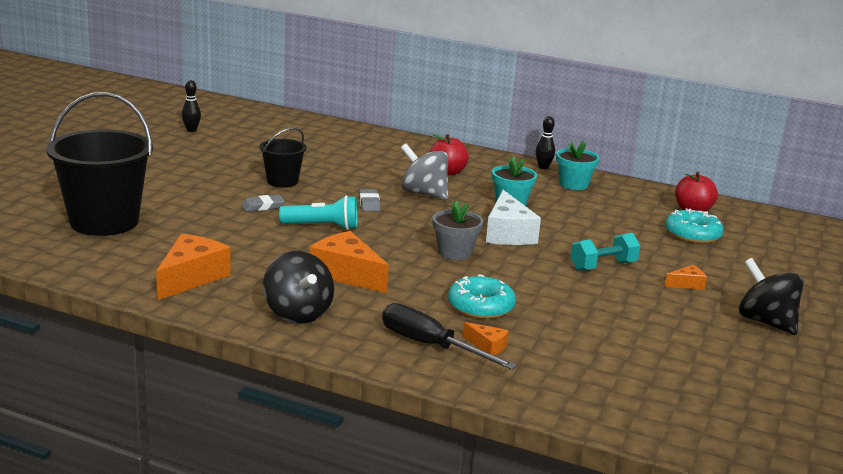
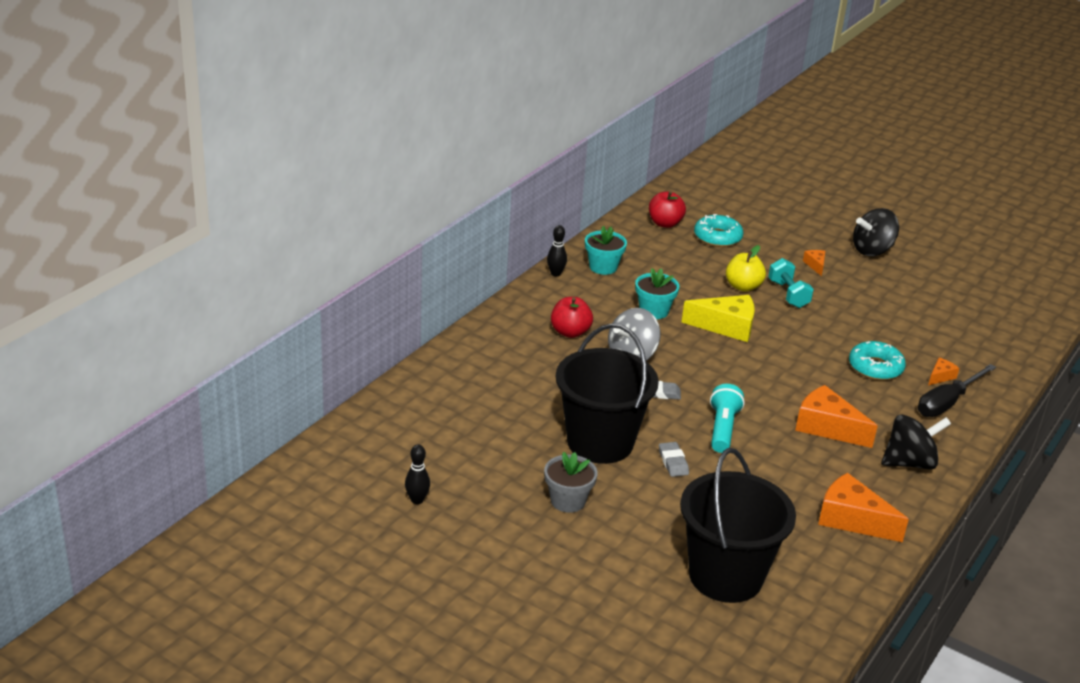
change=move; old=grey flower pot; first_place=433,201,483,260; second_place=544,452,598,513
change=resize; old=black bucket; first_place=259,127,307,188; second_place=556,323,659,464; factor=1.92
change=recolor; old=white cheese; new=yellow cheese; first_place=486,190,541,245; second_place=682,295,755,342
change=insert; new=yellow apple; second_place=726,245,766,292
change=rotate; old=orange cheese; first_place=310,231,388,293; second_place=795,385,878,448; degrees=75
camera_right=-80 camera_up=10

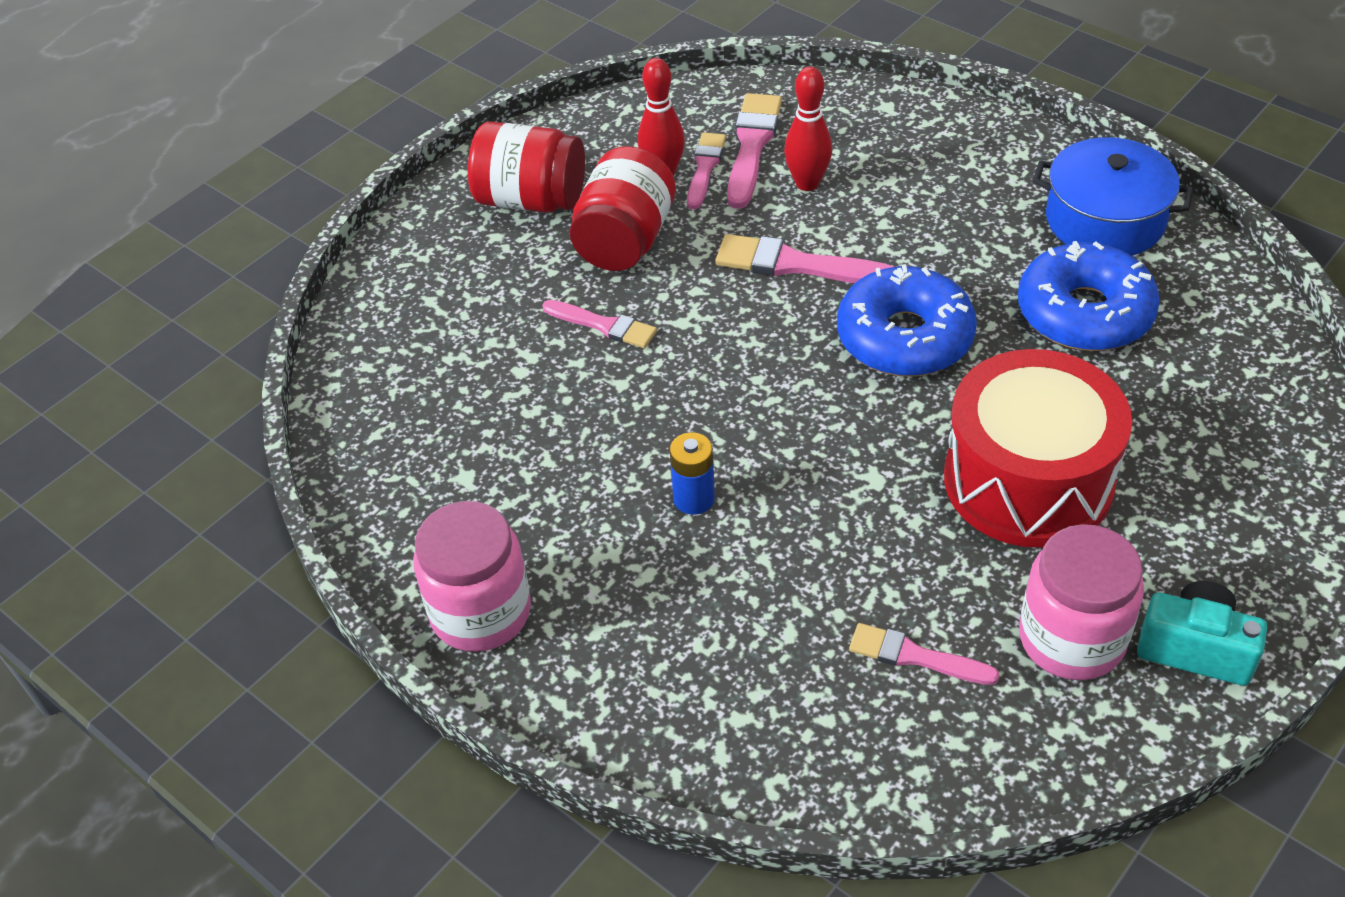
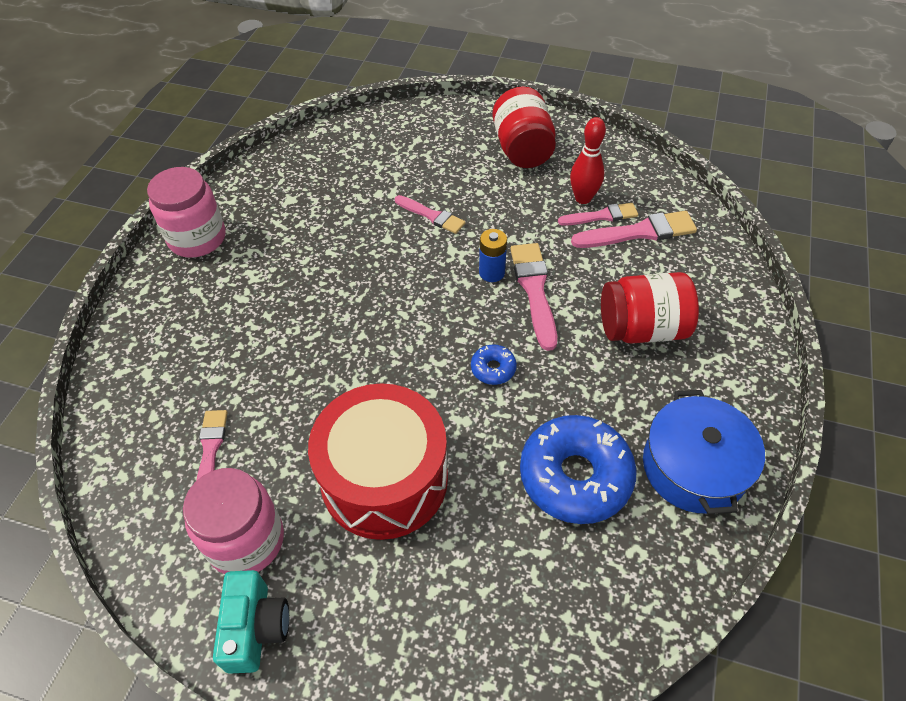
change=rotate; old=pink brush; first_place=542,300,657,348; second_place=395,195,465,234; degrees=-60
change=resize; old=blue donut; first_place=837,264,977,376; second_place=471,344,517,385; factor=0.45
change=move; old=blue battery; first_place=670,432,715,515; second_place=479,229,507,282
change=move; old=red jar; first_place=570,146,676,271; second_place=601,272,699,344
change=delete; old=red bowling pin; first_place=784,66,832,191
camera_right=65 camera_up=5

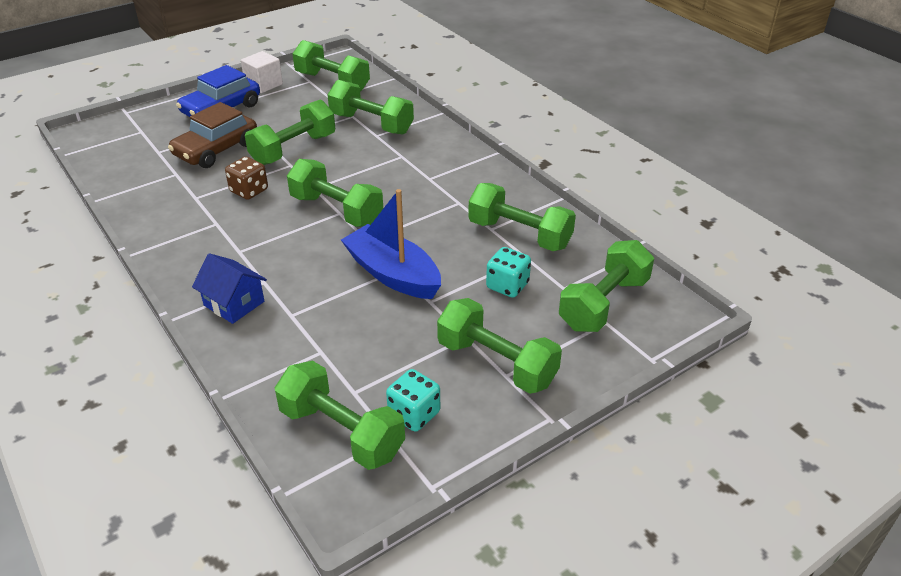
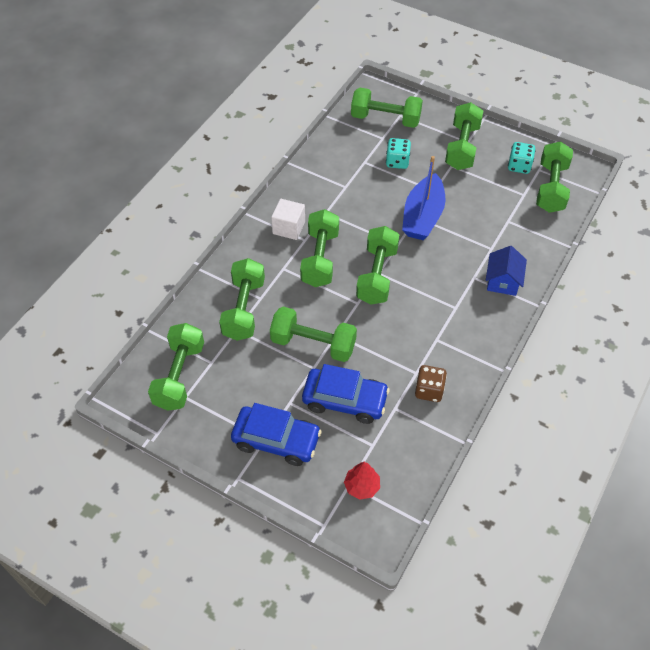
change=move; old=white cube; first_place=241,51,283,93; second_place=271,199,305,240
change=move; old=green dumbbell; first_place=468,183,576,251; second_place=300,209,339,287
change=recolor; old=brown car; new=blue car; first_place=168,102,257,168; second_place=302,364,390,424
change=insert; new=red tree; second_place=344,462,380,500
change=move; old=brown dice; first_place=225,156,268,200; second_place=415,365,447,402
camera_right=-115 camera_up=15

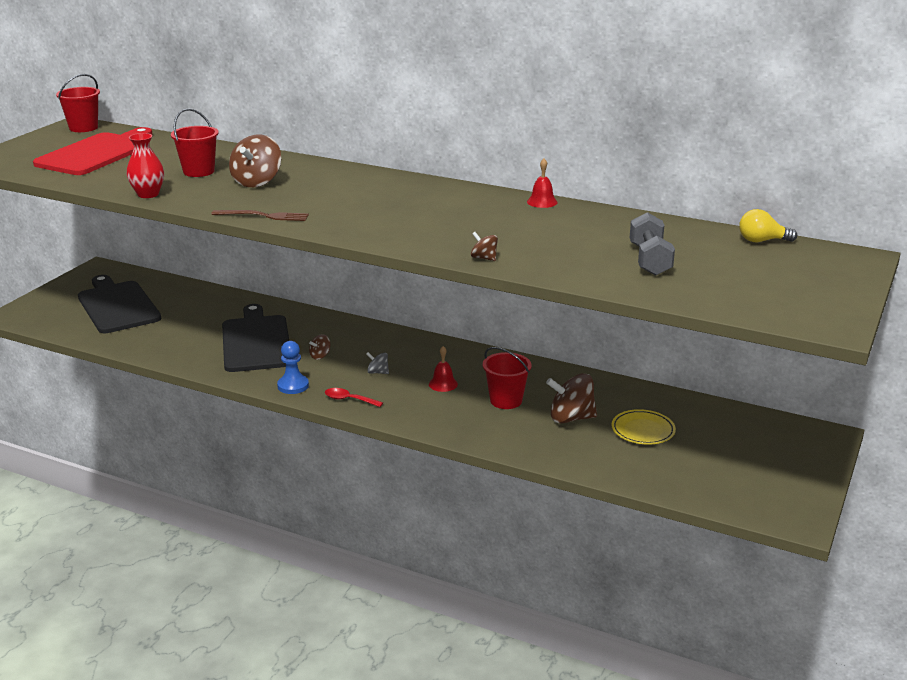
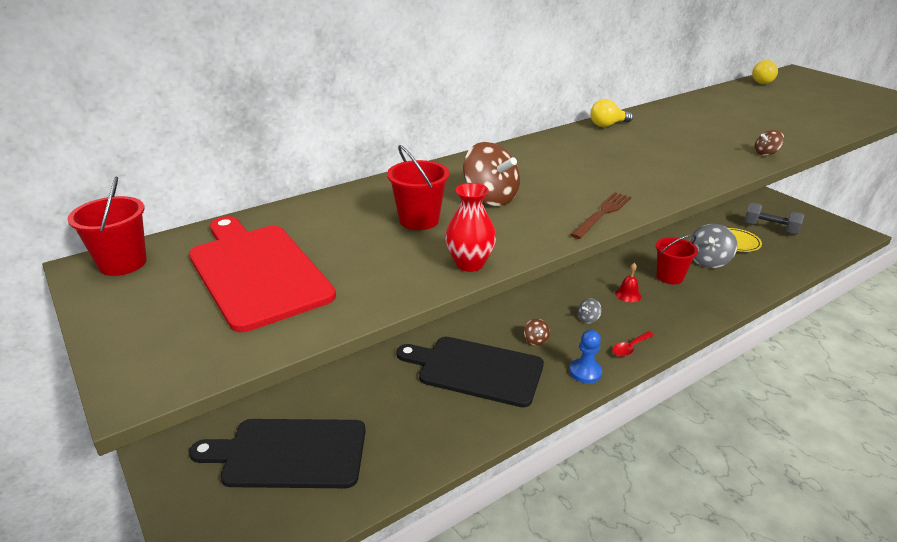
change=insert; new=yellow light bulb; second_place=590,99,633,127
change=recolor; old=brown spinning top; new=grey spinning top; first_place=546,373,597,424; second_place=689,224,737,268
change=move; old=grey dumbbell; first_place=630,212,675,276; second_place=744,203,804,235
change=delete; old=red bell; first_place=527,159,558,208
camera_right=-60 camera_up=5

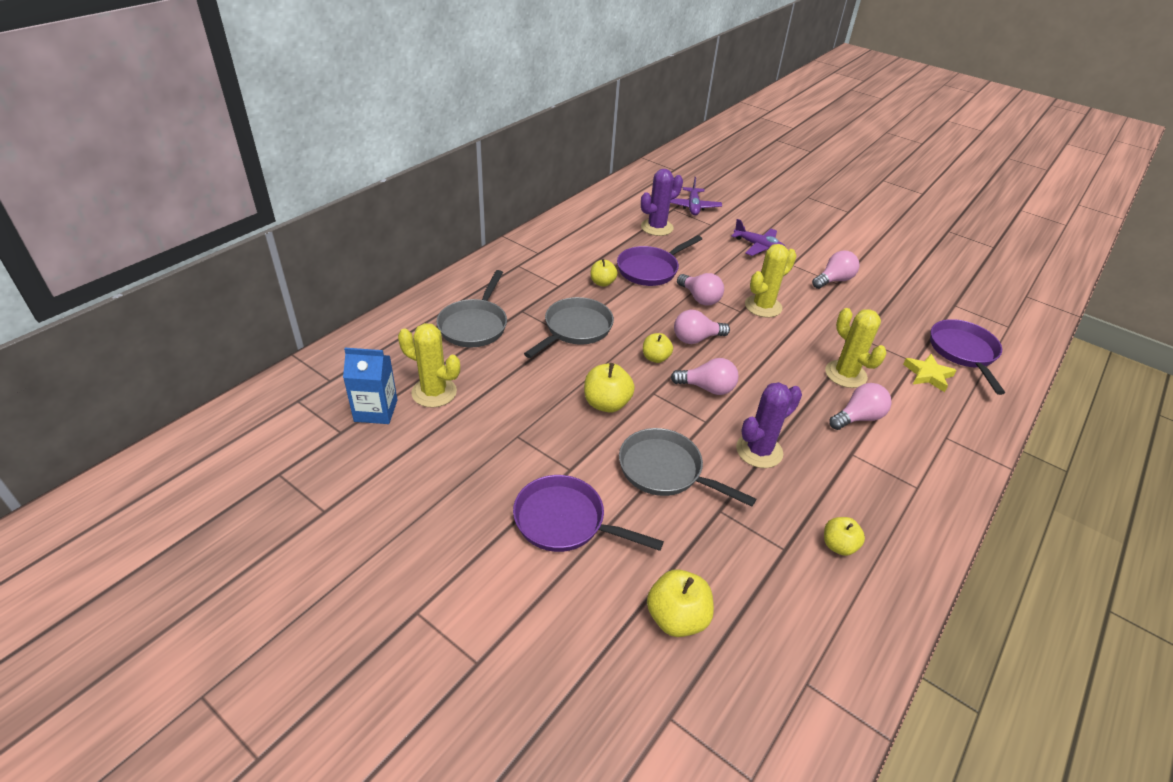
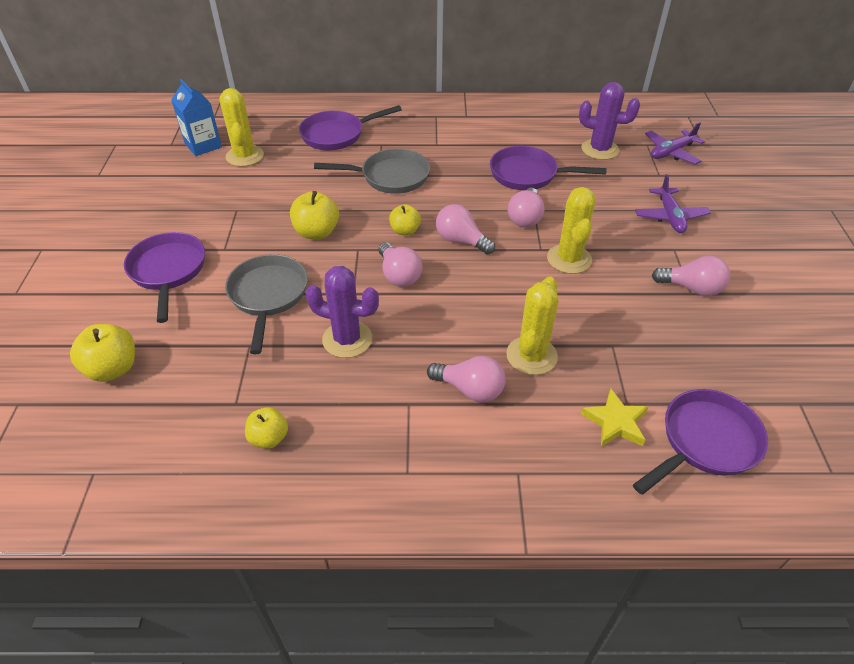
change=recolor; old=grey pan; new=purple pan; first_place=437,270,507,347; second_place=299,105,402,150
change=rotate; old=yellow cactus; first_place=745,244,797,318; second_place=547,187,596,274; degrees=75
change=delete; old=yellow apple; first_place=591,259,618,287
camera_right=55 camera_up=5

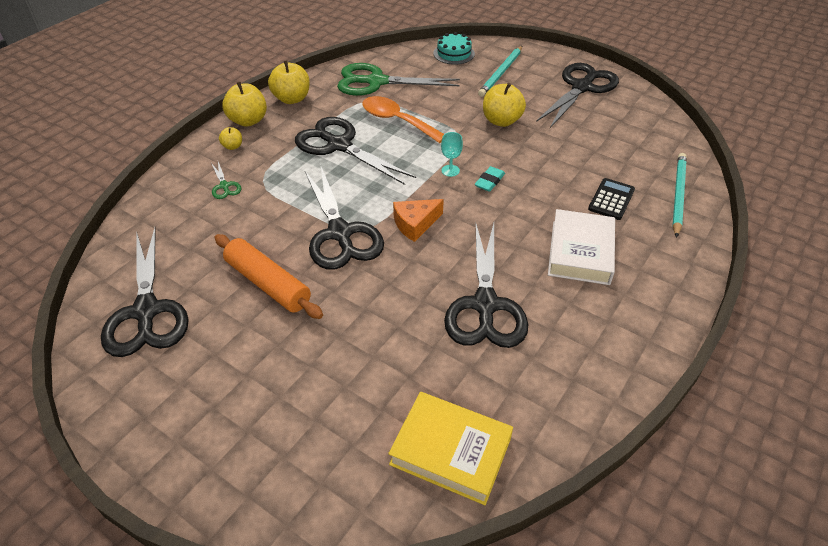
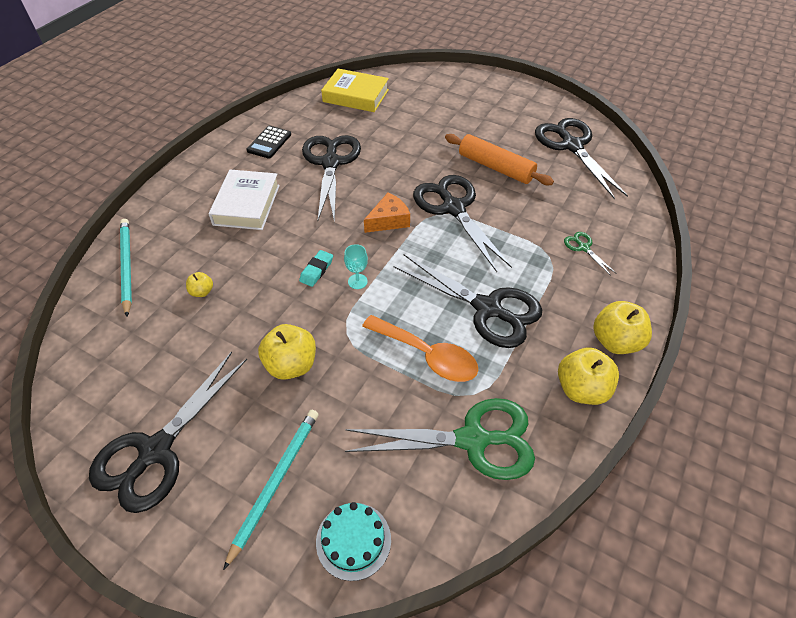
change=rotate; old=turquoise pencil; first_place=672,153,687,238; second_place=120,219,132,317; degrees=150
change=move; old=yellow apple; first_place=219,127,242,150; second_place=186,272,213,297
change=move; old=black calculator; first_place=588,178,635,220; second_place=246,126,291,159
camera_right=175 camera_up=5

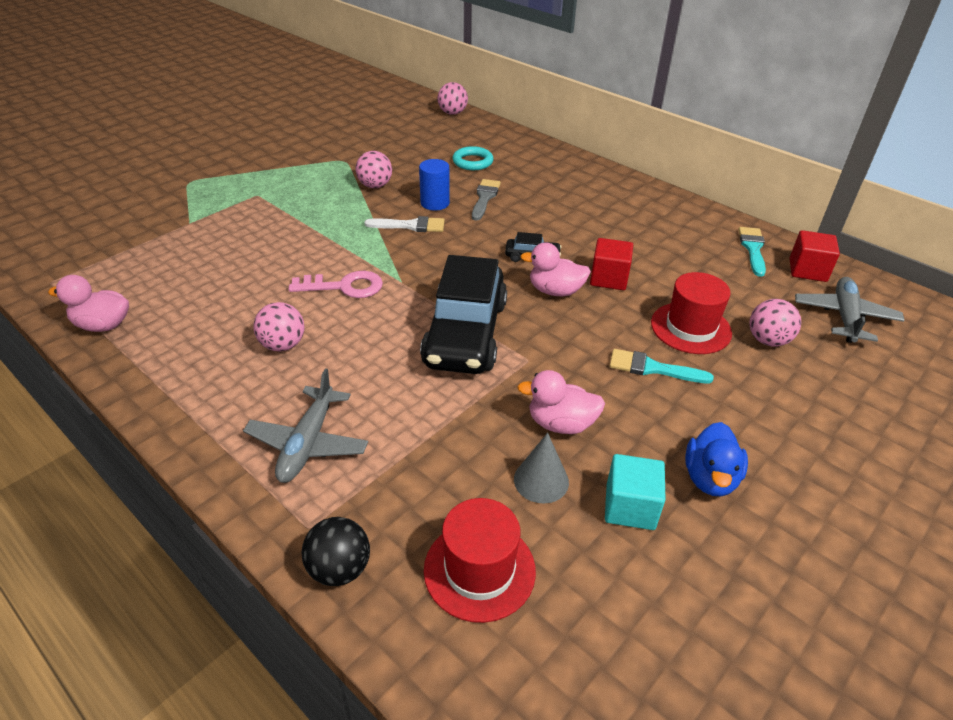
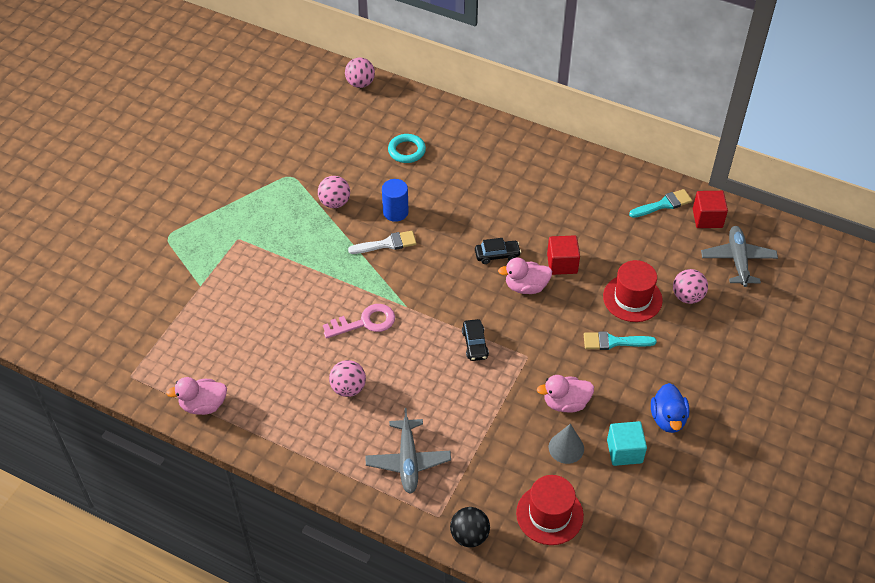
change=resize; old=black car; first_place=420,255,507,374; second_place=462,319,489,361; factor=0.42
change=rotate; old=turquoise brush; first_place=739,227,766,277; second_place=629,189,692,218; degrees=75
change=delete; old=grey brush; first_place=472,179,501,220
camera_right=-15 camera_up=10

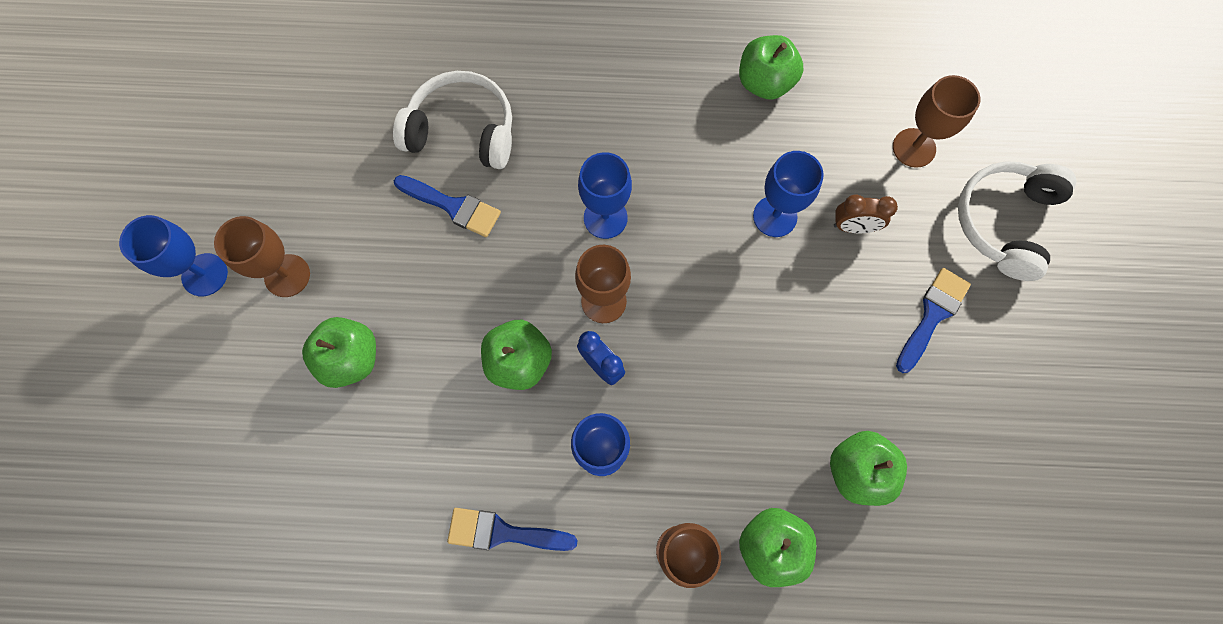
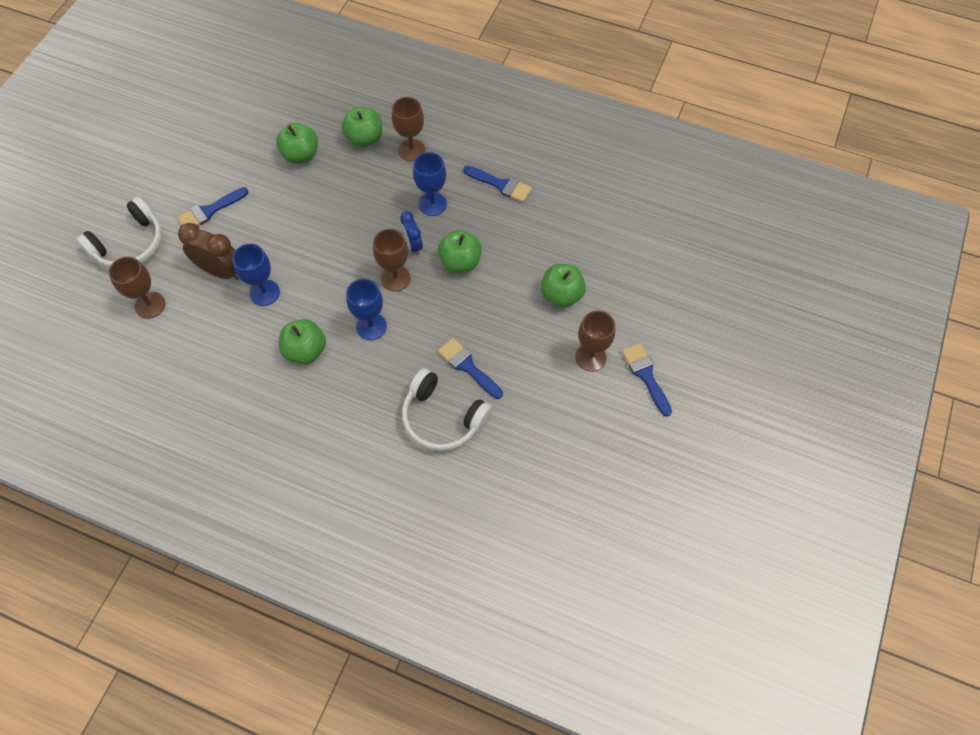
change=resize; old=brown clock; first_place=834,195,898,233; second_place=178,223,240,280; factor=1.63
change=move; old=green apple; first_place=739,35,803,100; second_place=279,319,326,364
change=replace; old=blue goblet; new=blue brush; first_place=119,215,228,296; second_place=622,343,672,417
camera_right=-160 camera_up=-10

